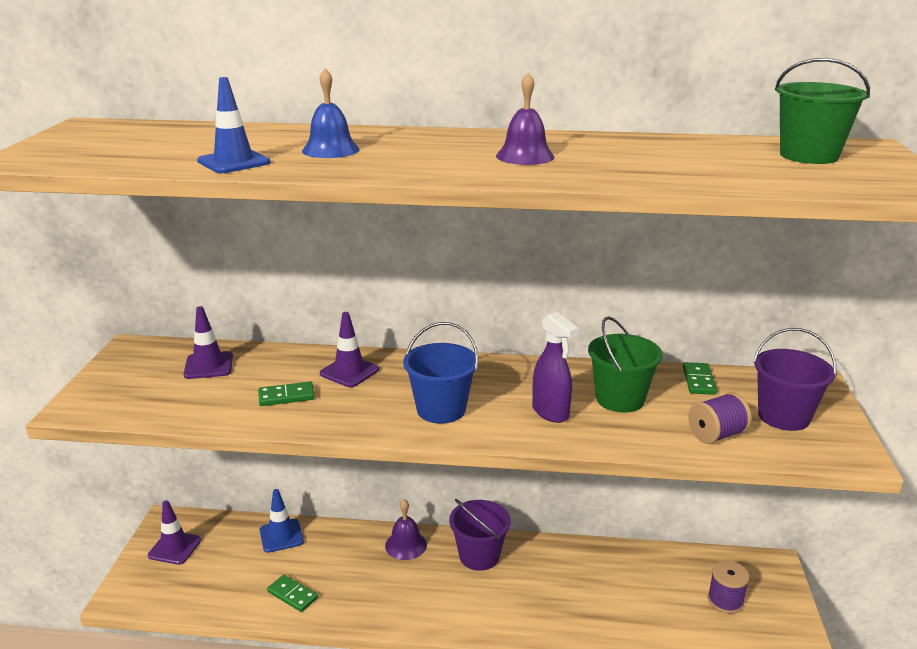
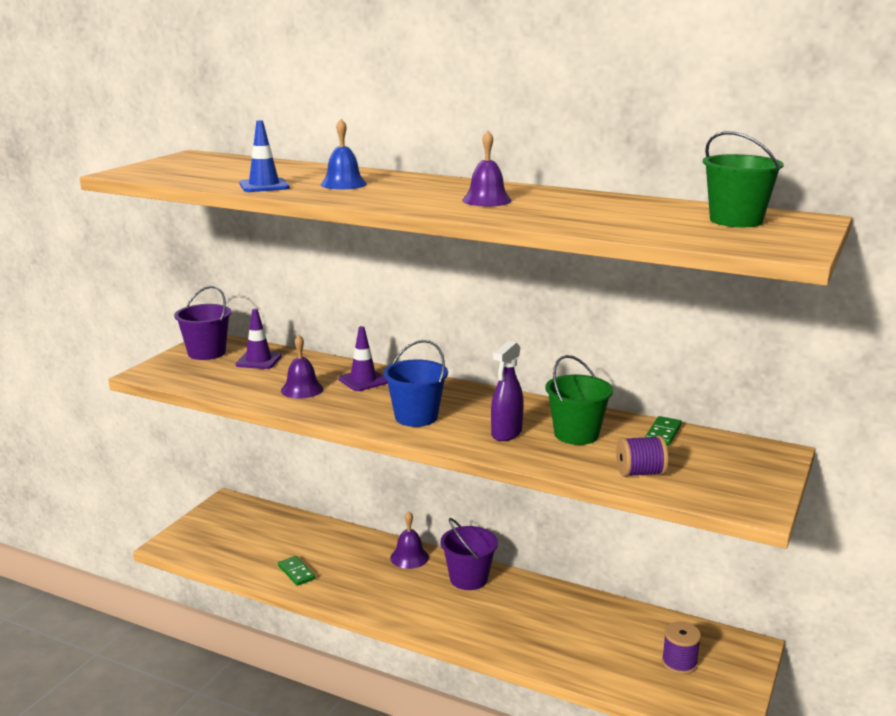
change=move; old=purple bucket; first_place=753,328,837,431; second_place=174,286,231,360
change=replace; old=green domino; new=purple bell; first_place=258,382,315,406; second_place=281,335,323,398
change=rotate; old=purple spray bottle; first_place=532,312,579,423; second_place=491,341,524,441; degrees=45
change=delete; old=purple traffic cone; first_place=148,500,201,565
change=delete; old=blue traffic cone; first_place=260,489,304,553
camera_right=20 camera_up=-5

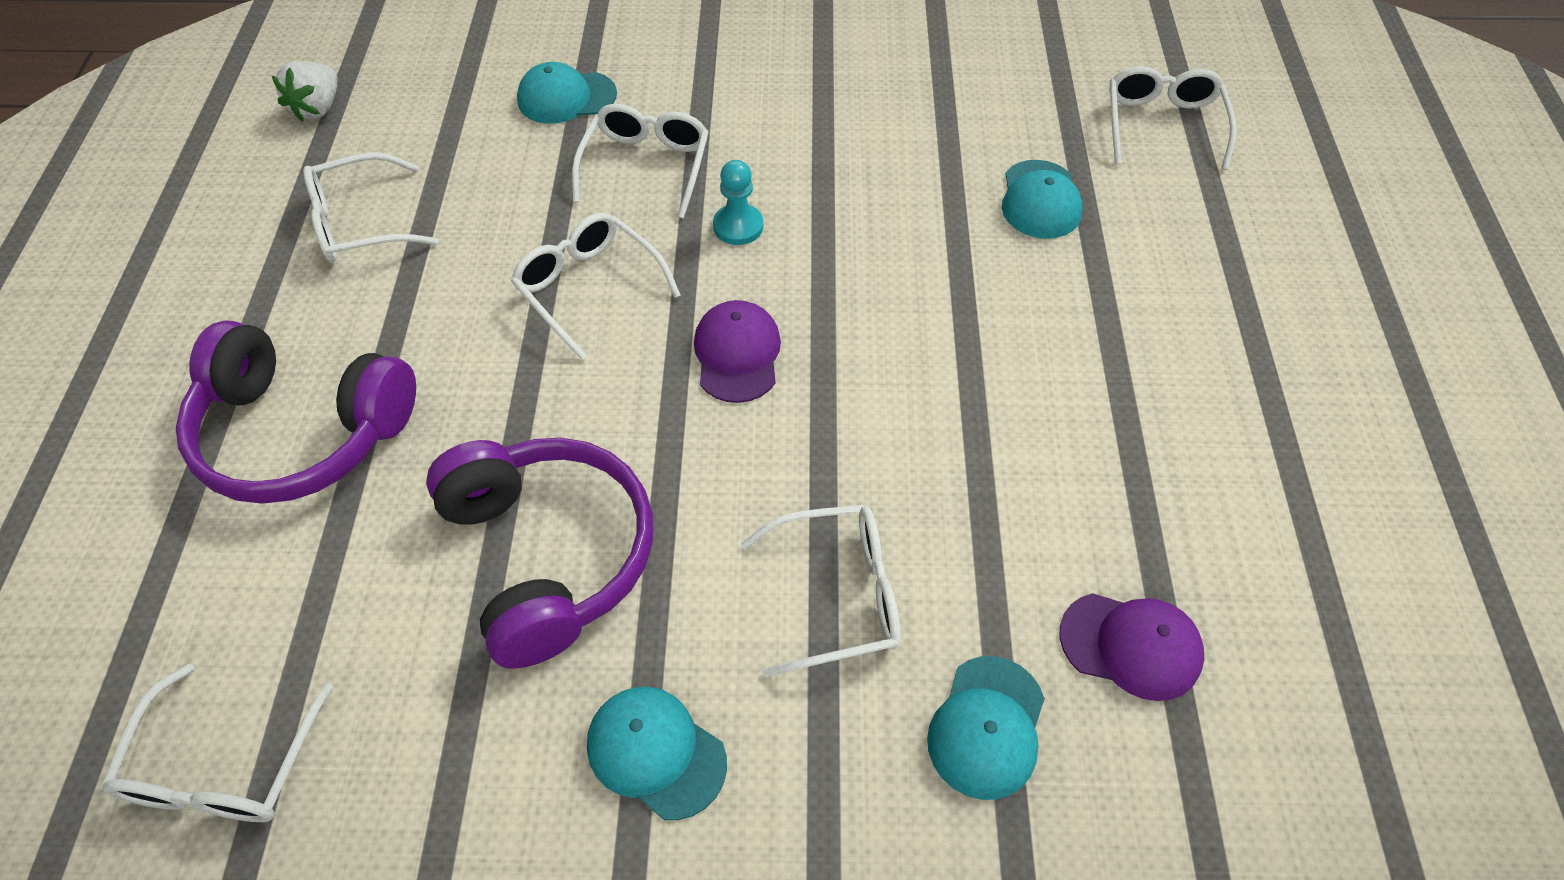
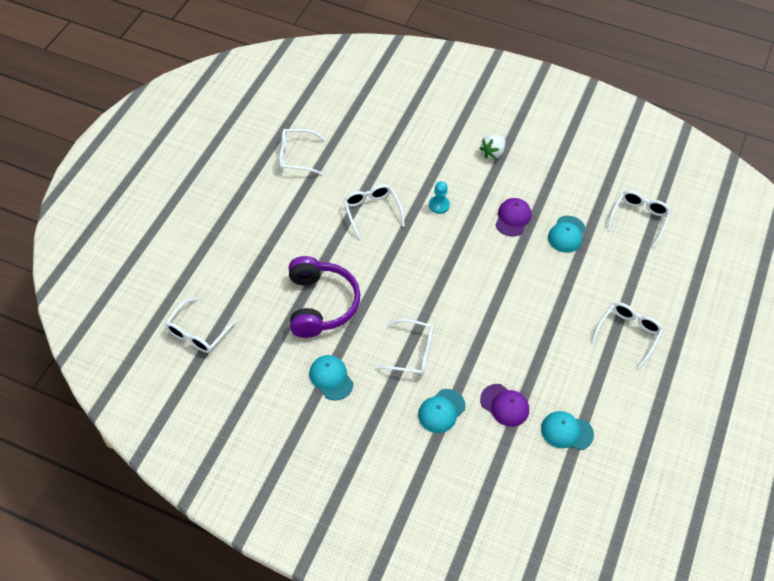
change=move; old=white strawberry; first_place=272,61,338,122; second_place=480,135,506,159
change=move; old=purple cap; first_place=694,300,781,403; second_place=495,198,532,236
change=move; old=turquoise cap; first_place=517,62,617,124; second_place=541,411,594,450
change=move; old=white glasses; first_place=572,104,709,219; second_place=591,302,663,369
change=delete; old=purple headphones; first_place=176,320,416,504
camera_right=20 camera_up=0

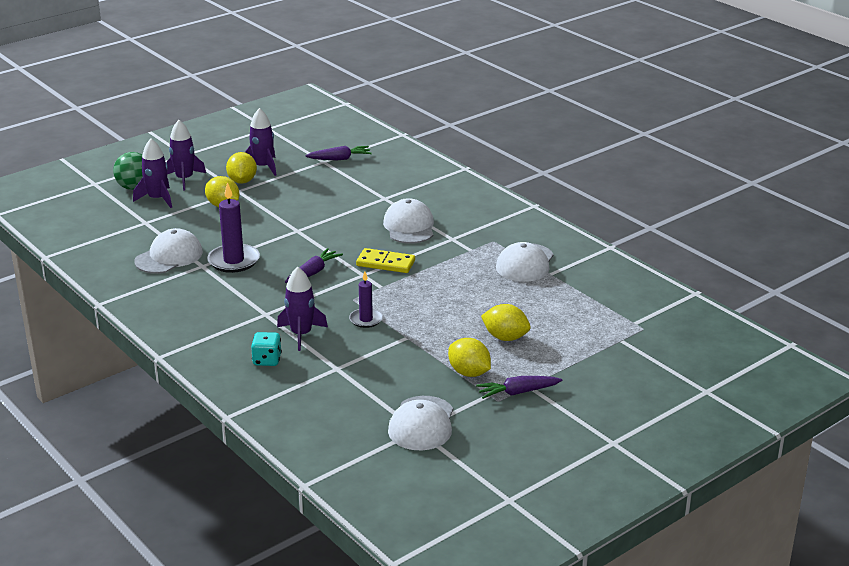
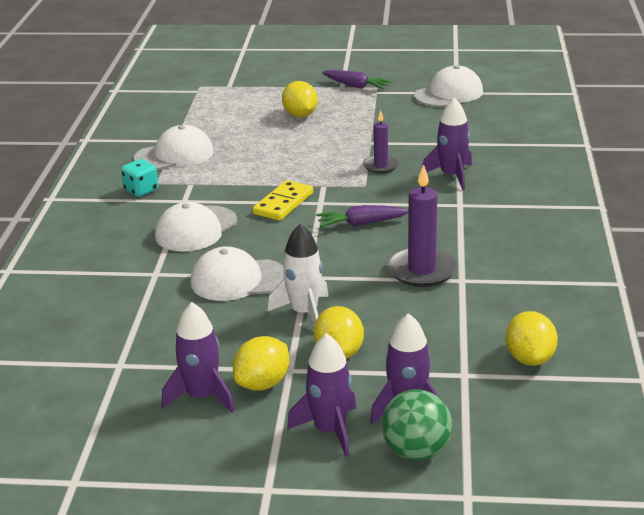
change=move; old=turquoise dice; first_place=251,332,282,366; second_place=121,159,158,197
change=move; old=white cap; first_place=135,228,203,274; second_place=190,246,284,301
change=rotate; old=yellow domino; first_place=356,248,415,273; second_place=253,180,313,221; degrees=60
change=insert; new=white rocket; second_place=267,224,329,325
change=move; old=yellow lemon; first_place=448,338,491,377; second_place=505,311,558,366
change=delete; old=purple carrot; first_place=305,146,372,160
camera_right=-135 camera_up=0

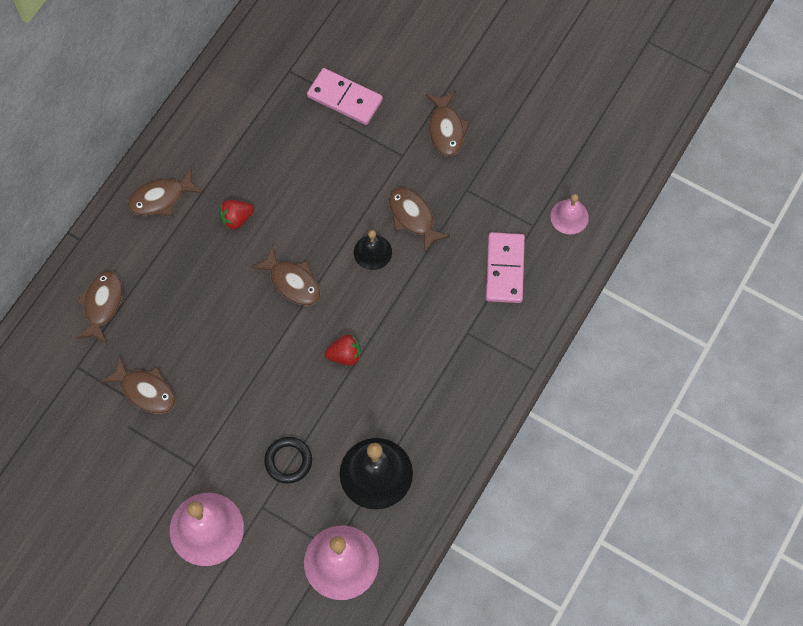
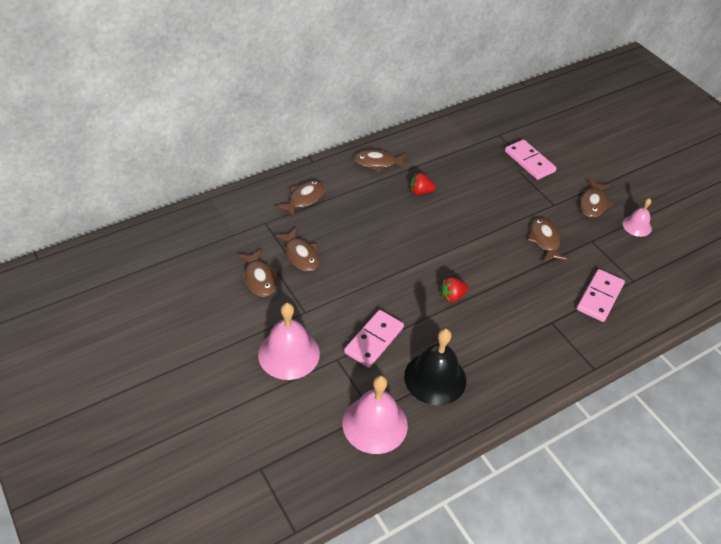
change=move; old=brown fish; first_place=251,245,320,306; second_place=238,249,279,297
change=replace; old=black ring; new=pink domino; first_place=264,437,312,484; second_place=344,310,404,368
change=rotate; old=red strawberry; first_place=325,334,361,366; second_place=440,277,469,302; degrees=135
change=move; old=pink bell; first_place=550,194,589,234; second_place=622,198,652,237
change=delete; old=black bell; first_place=354,230,392,270
camera_right=25 camera_up=-20

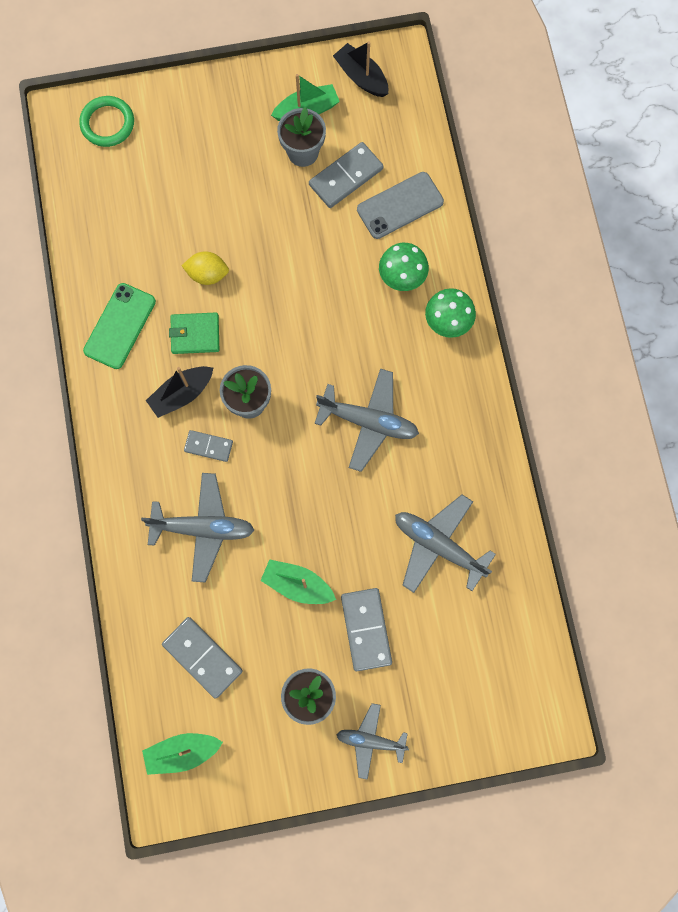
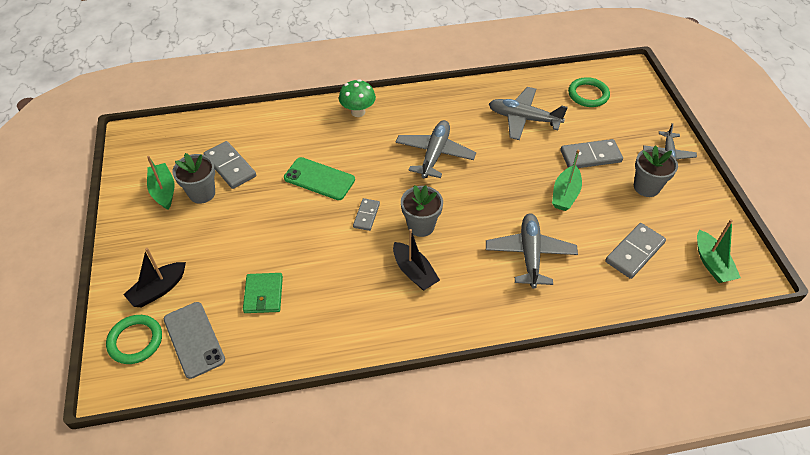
change=move; old=black boat; first_place=333,41,388,97; second_place=123,248,186,307
change=move; old=grey phone; first_place=357,172,444,239; second_place=164,302,225,379
change=move; old=green wallet; first_place=169,312,219,354; second_place=243,273,283,313
change=move; old=green phone; first_place=83,283,156,369; second_place=284,157,355,200
change=move; old=grey domino; first_place=184,430,233,462; second_place=353,198,380,231
change=rotate; old=grey plane; first_place=395,495,496,593; second_place=489,87,568,140; degrees=75
change=insert; new=green ring; second_place=568,77,610,107
change=delete; old=yellow lemon; first_place=182,251,229,285
change=delete; old=green mushroom; first_place=379,243,429,291
camera_right=-90 camera_up=-25

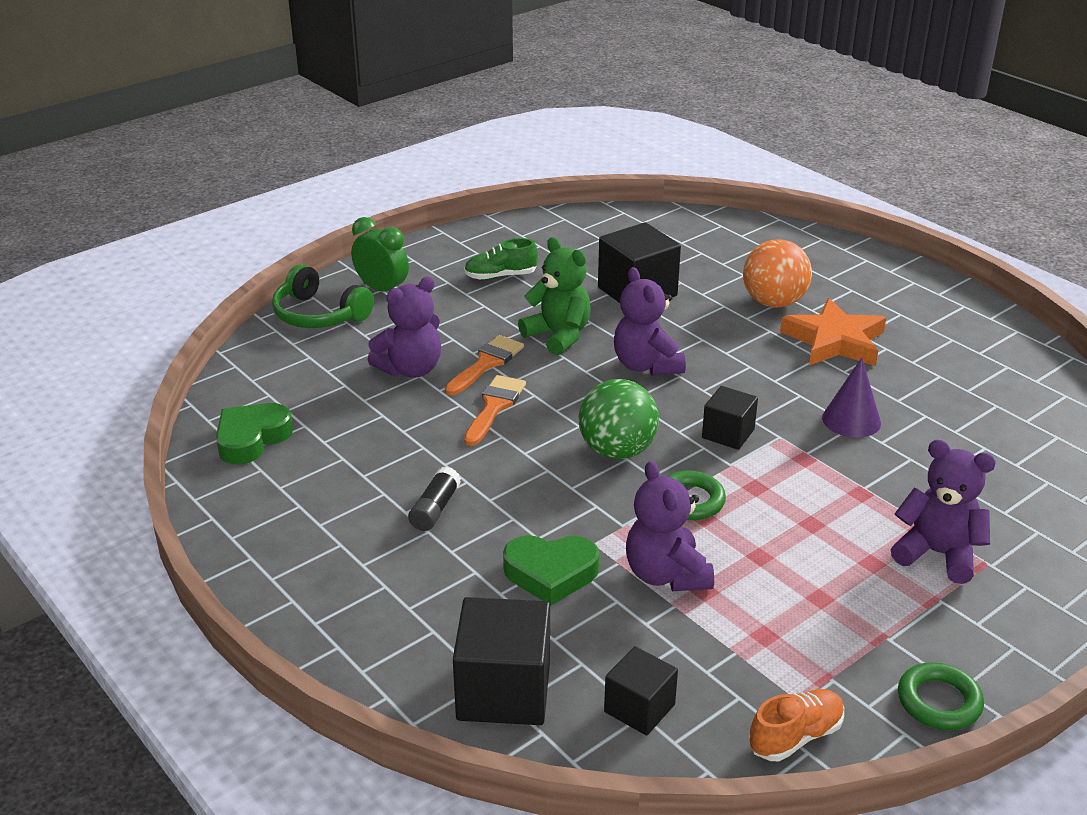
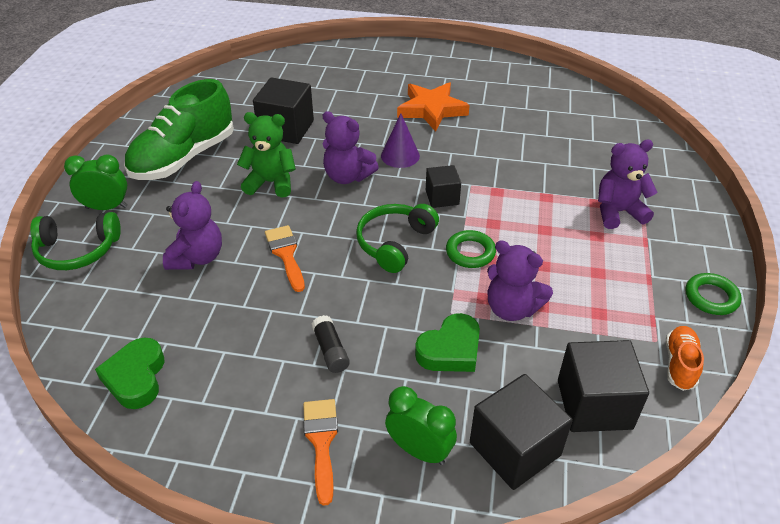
change=resize; old=green shoe; first_place=464,238,538,280; second_place=124,79,234,180; factor=2.15
change=move; old=orange brush; first_place=445,335,524,395; second_place=303,399,338,506
change=replace; old=green ball; new=green headphones; first_place=579,379,659,459; second_place=356,204,439,273
change=move; old=purple cone; first_place=822,358,881,438; second_place=381,114,420,168
change=insert; new=green clock; second_place=385,386,457,465
change=resize; old=black cube; first_place=604,646,678,735; second_place=558,340,649,432; factor=1.68
change=delete; old=orange ball; first_place=743,239,812,308
camera_right=-40 camera_up=10

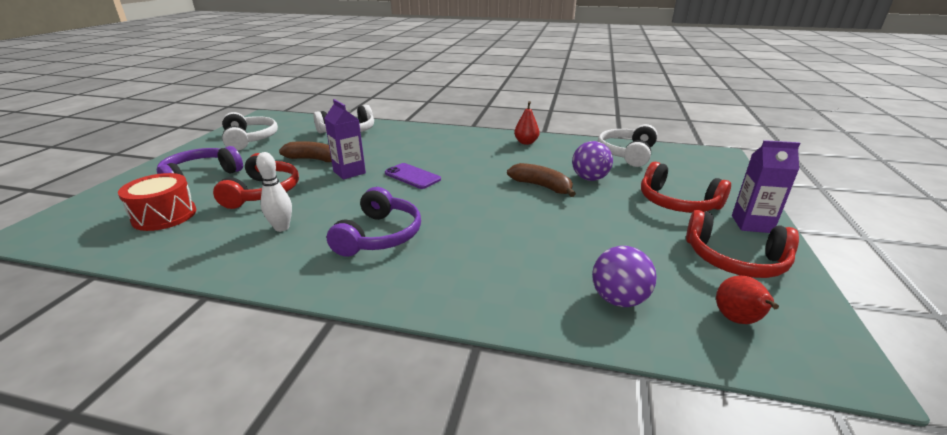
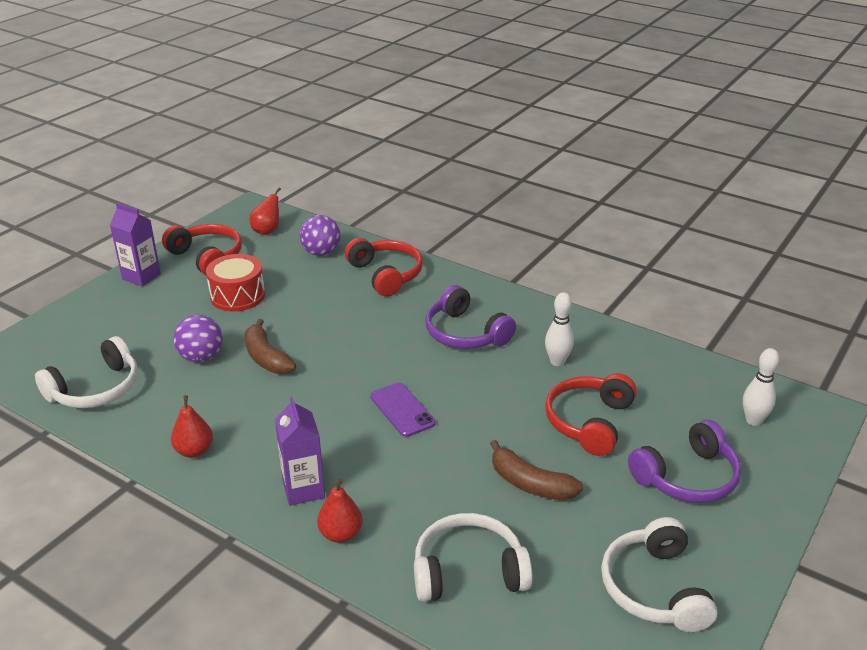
change=move; old=red drum; first_place=118,173,196,231; second_place=206,254,265,312
change=move; old=purple carton; first_place=324,99,366,179; second_place=275,397,325,506
change=insert; new=red pear; second_place=317,478,363,543
change=move; old=red headphones; first_place=641,161,731,213; second_place=345,238,423,296
change=rotate; old=purple headphones; first_place=327,187,421,257; second_place=425,285,516,349; degrees=-75
change=insert; new=white bowling pin; second_place=743,348,779,426
camera_right=-160 camera_up=5

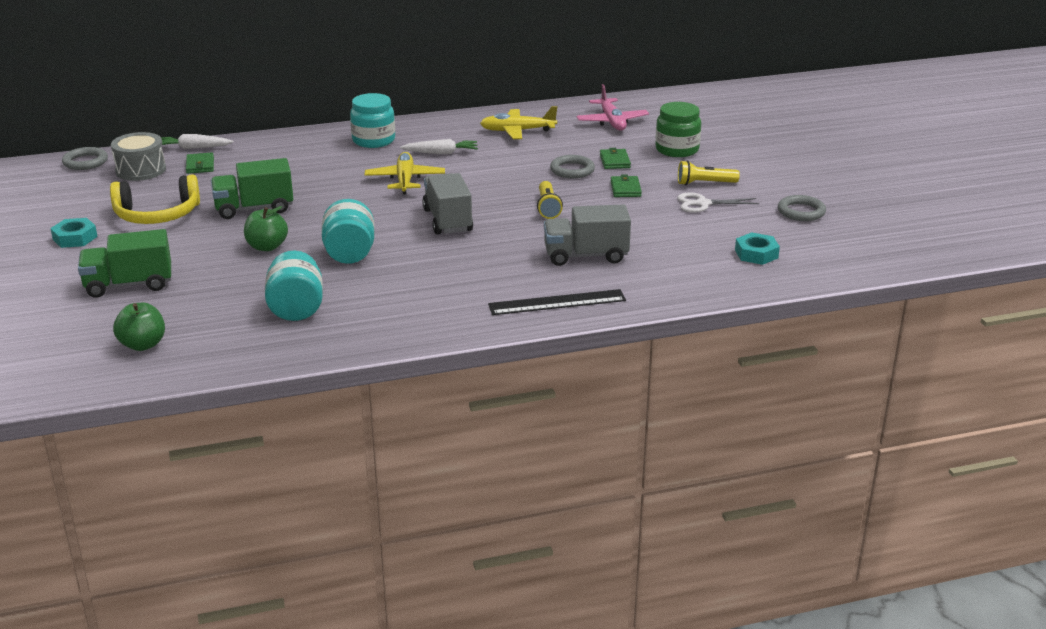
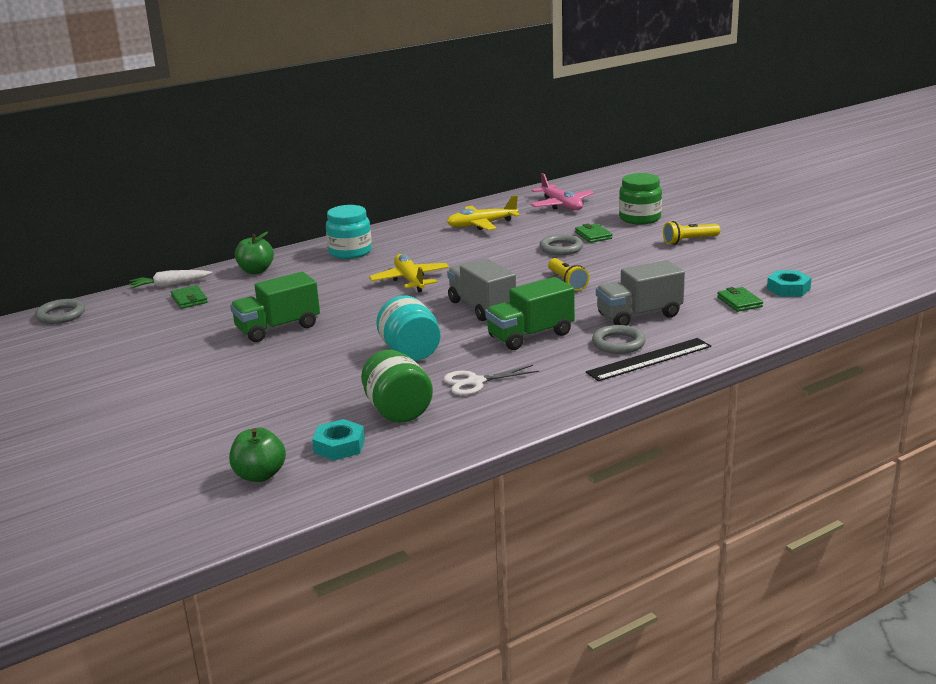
change=move; old=green apple; first_place=244,206,288,251; second_place=235,232,274,274
change=move; old=turquoise nut; first_place=50,218,98,248; second_place=312,419,365,461
change=recolor; old=turquoise jar; new=green jar; first_place=265,250,323,321; second_place=361,350,433,423
change=move; old=white scissors; first_place=677,192,759,213; second_place=443,365,539,396
change=move; old=green truck; first_place=78,229,171,298; second_place=485,277,575,350
change=move; old=grey ring; first_place=778,195,826,221; second_place=592,325,645,354
change=move; old=green wallet; first_place=611,175,642,197; second_place=717,287,763,312
change=delete; old=yellow headphones; first_place=110,174,200,224
change=delete; old=grey drum; first_place=111,132,166,181
change=delete; old=white carrot; first_place=400,139,478,154
camera_right=-15 camera_up=-5

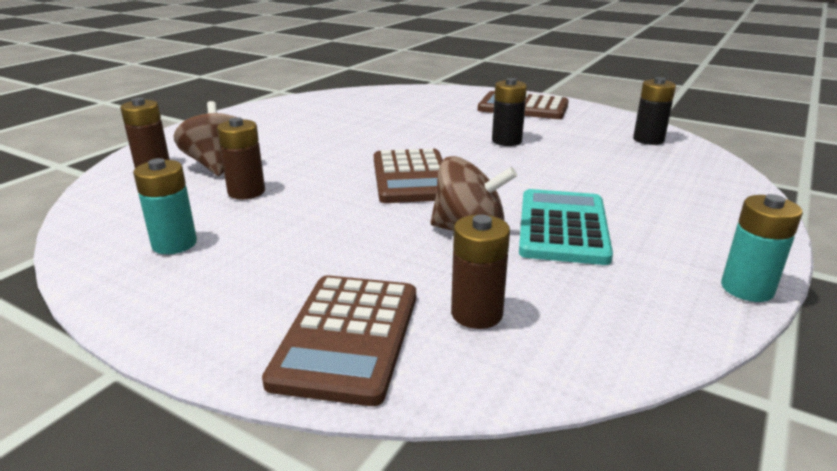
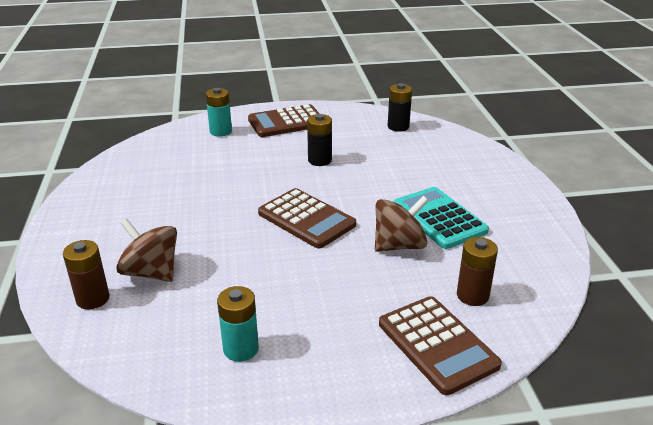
change=move; old=turquoise battery; first_place=721,194,803,302; second_place=206,88,232,137
change=delete; old=brown battery; first_place=217,117,265,199
camera_right=-40 camera_up=5

